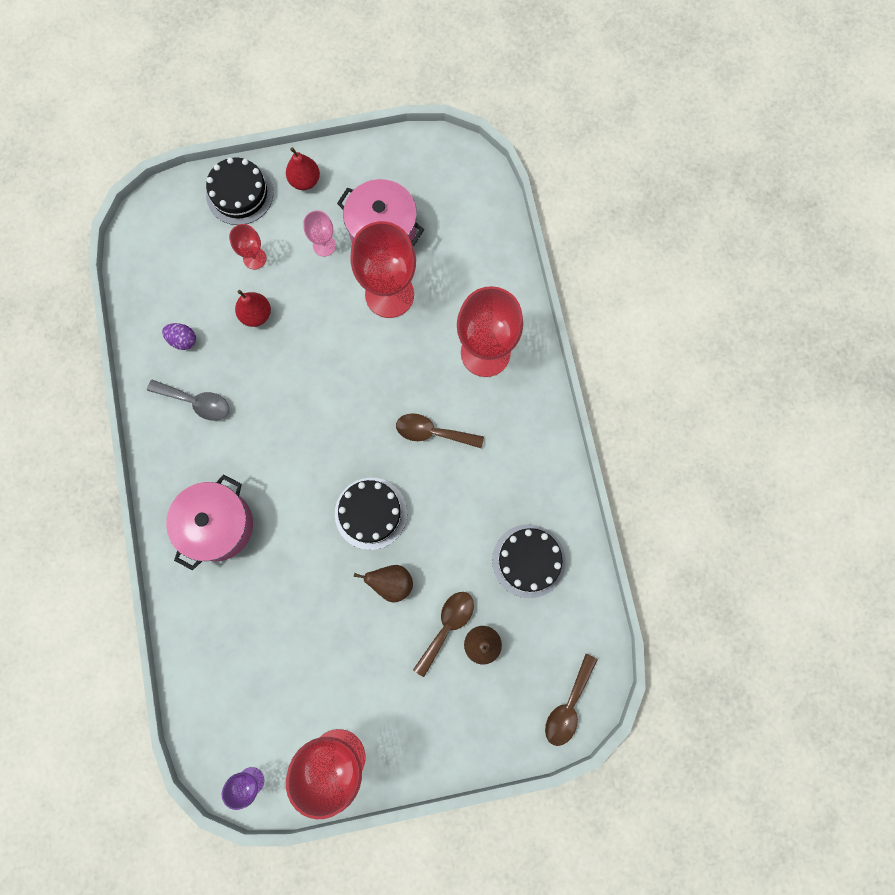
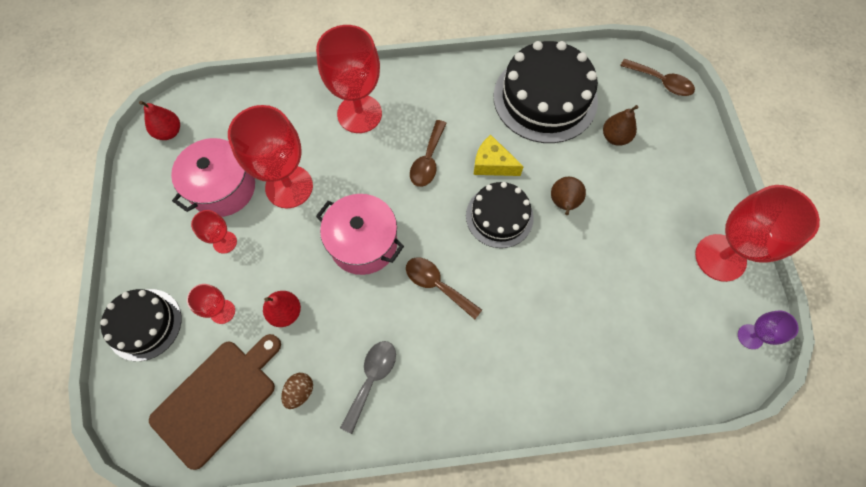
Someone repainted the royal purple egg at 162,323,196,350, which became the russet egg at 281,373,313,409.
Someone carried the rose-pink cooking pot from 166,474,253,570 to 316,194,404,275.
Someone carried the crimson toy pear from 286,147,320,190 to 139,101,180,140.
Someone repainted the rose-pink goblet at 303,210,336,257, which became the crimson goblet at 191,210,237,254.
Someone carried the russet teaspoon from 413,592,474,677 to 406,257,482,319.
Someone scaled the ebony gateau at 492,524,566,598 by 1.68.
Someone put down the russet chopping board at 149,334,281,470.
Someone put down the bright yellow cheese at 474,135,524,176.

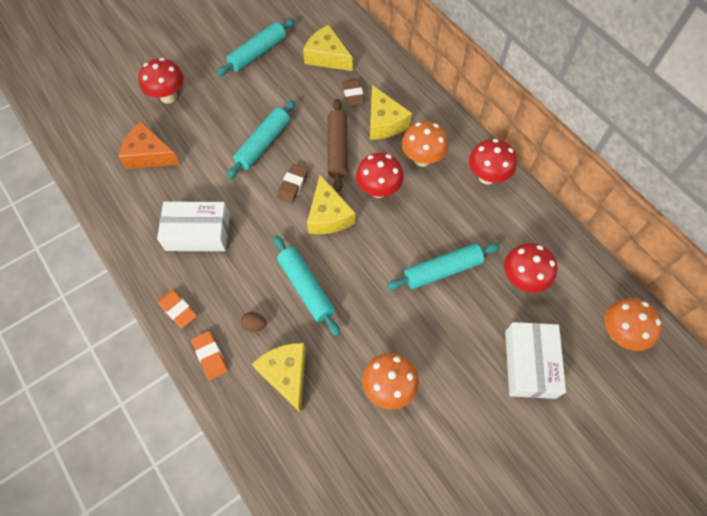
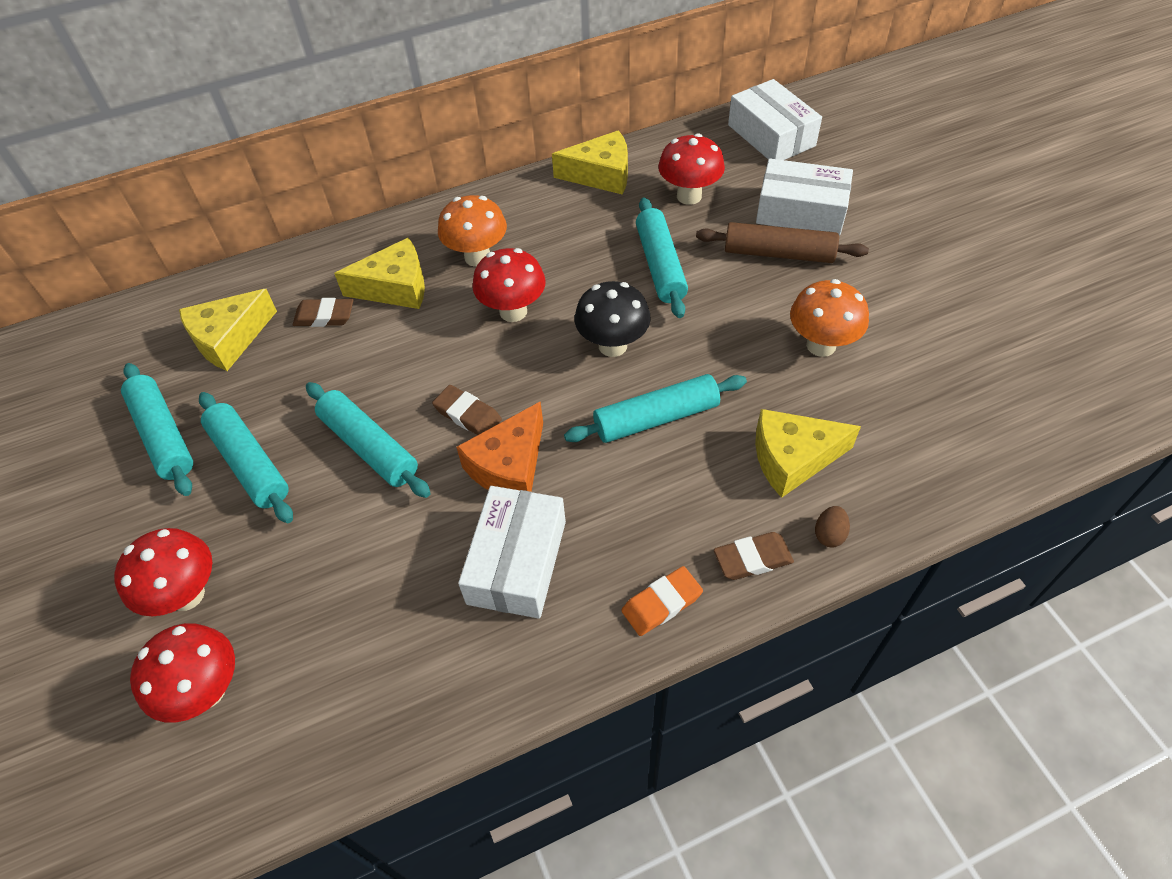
Someone carried the orange-coloured cheese from 118,122,180,169 to 456,402,543,492.
Someone repainted the orange-coloured eraser at 191,331,228,380, which became the russet eraser at 714,532,794,580.
Someone carried the russet egg from 241,312,266,332 to 815,506,850,547.
Someone carried the bright yellow cheese from 307,175,355,234 to 552,130,628,195.
Someone carried the russet rolling pin from 328,99,348,192 to 696,222,869,263.
Someone carried the crimson mushroom from 469,139,517,185 to 130,623,235,723.
Someone swapped the orange-coloured mushroom at 605,298,663,351 for the snow-white package at 728,79,822,160.
Someone put down the turquoise rolling pin at 199,392,293,523.
Someone put down the ebony mushroom at 575,281,651,357.

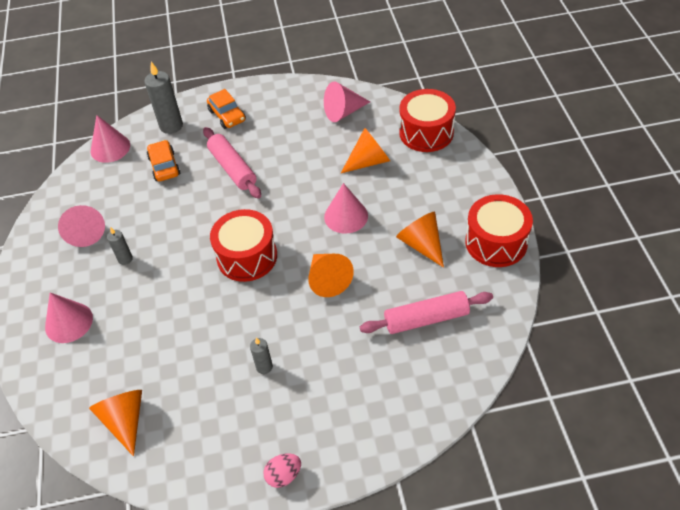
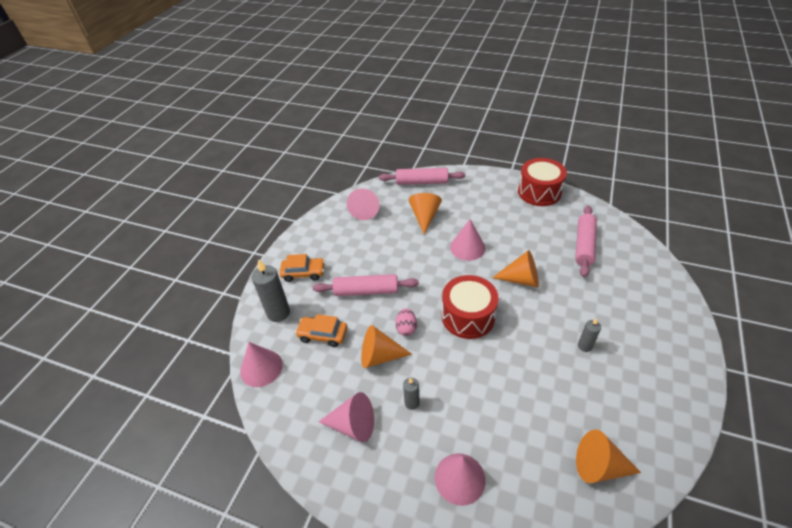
Someone carried the rose-pink egg from 263,453,301,488 to 395,308,417,336.
Someone carried the orange-coloured solid cone from 396,212,444,268 to 361,325,412,368.
Someone swapped the crimson toy drum at 399,89,456,152 for the rose-pink rolling pin at 379,168,465,185.

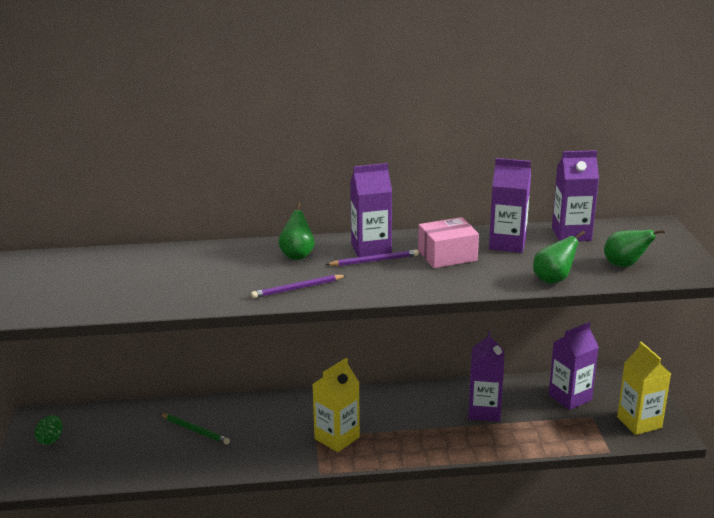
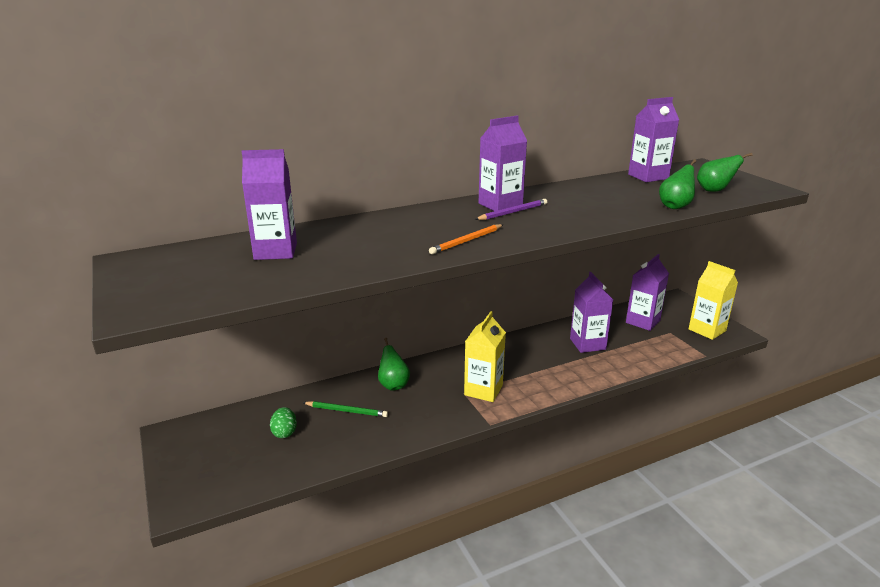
Someone carried the emerald egg from 35,415,63,445 to 270,407,297,438.
Someone repainted the royal purple lead pencil at 251,275,347,298, which became the orange-coloured lead pencil at 429,224,503,254.
Someone carried the emerald toy pear from 278,202,315,260 to 378,338,410,390.
Someone took away the rose-pink package at 418,217,479,268.
Someone carried the royal purple carton from 489,158,531,253 to 242,149,297,260.

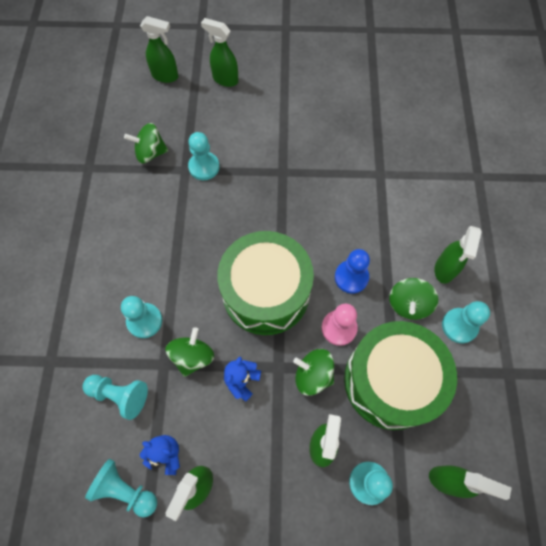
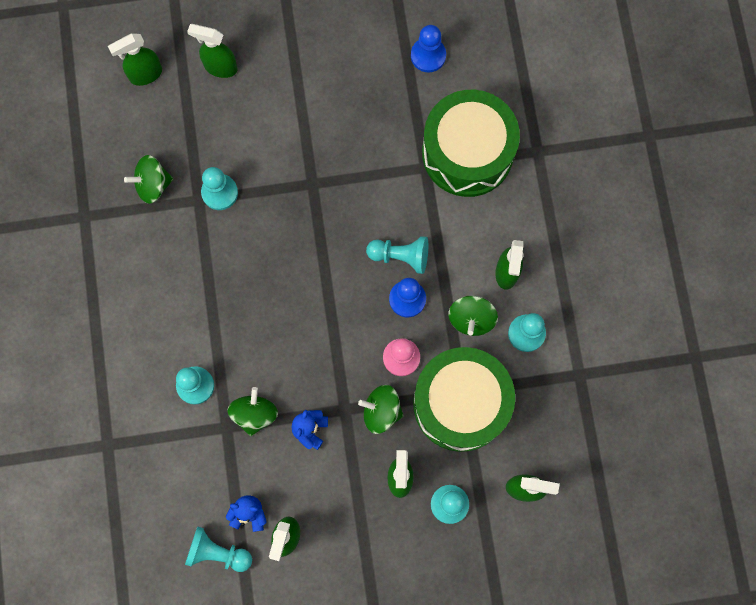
Someone carried the turquoise pawn from 82,375,148,420 to 366,236,428,274.
Someone rotated the emerald spray bottle at 140,16,179,83 by 150 degrees clockwise.
Someone carried the emerald toy drum from 217,231,314,335 to 422,90,520,197.
Someone put down the blue pawn at 411,25,446,72.

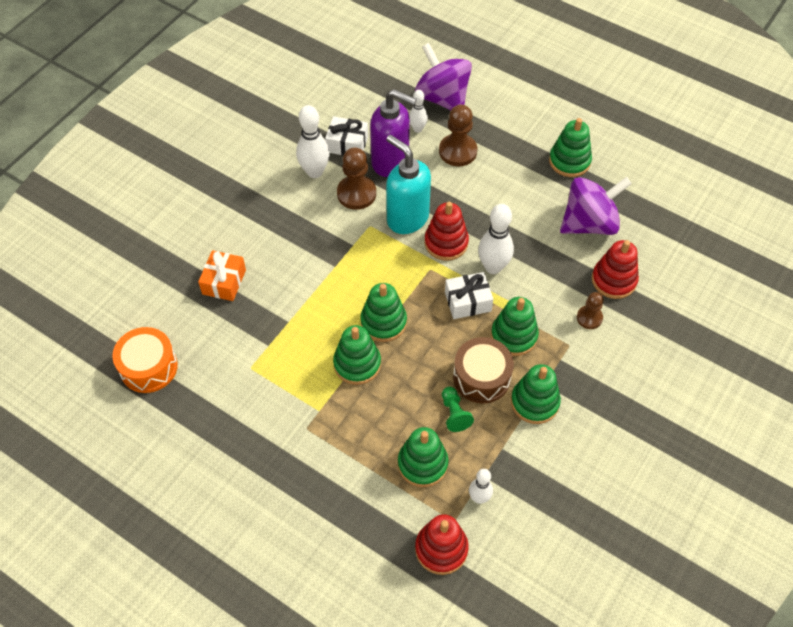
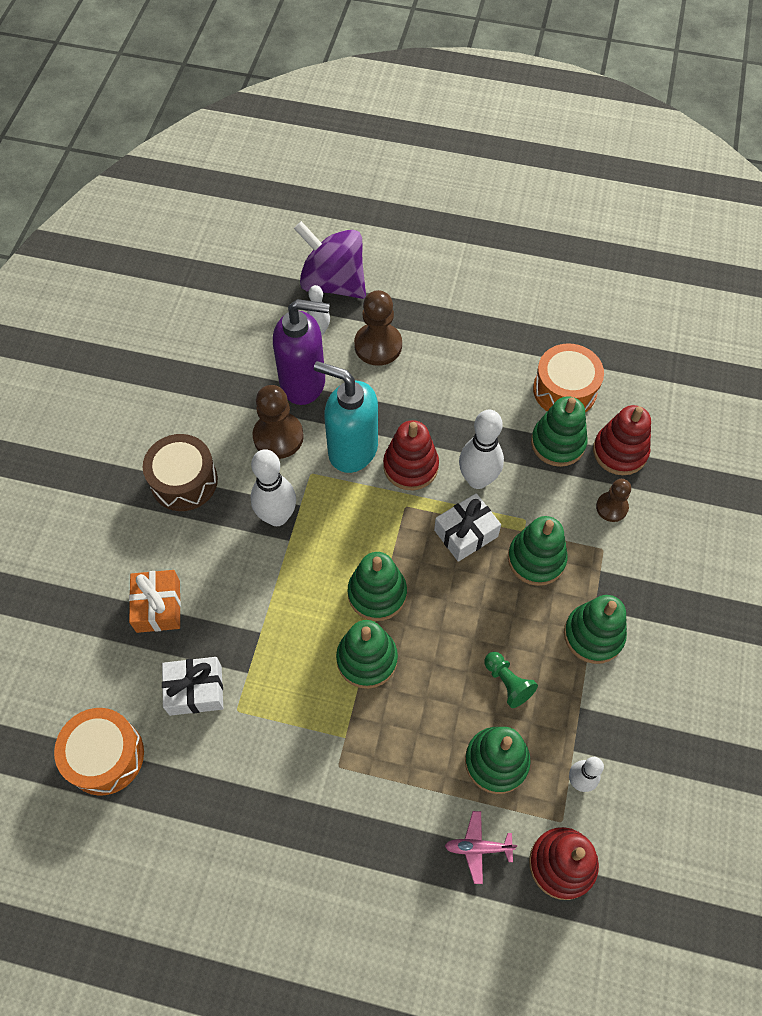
Someone carried the snow-white skittle from 296,105,330,178 to 251,449,296,526.
Someone carried the snow-white present from 325,116,368,156 to 162,657,223,716.
Someone carried the russet toy drum from 453,337,514,404 to 143,434,218,511.
Someone carried the emerald stacking rings from 549,118,592,177 to 531,396,588,467.
Someone swapped the royal purple spinning top at 560,177,632,235 for the orange-coloured toy drum at 533,343,604,412.
Someone put down the rose-pink aeroplane at 445,811,517,884.

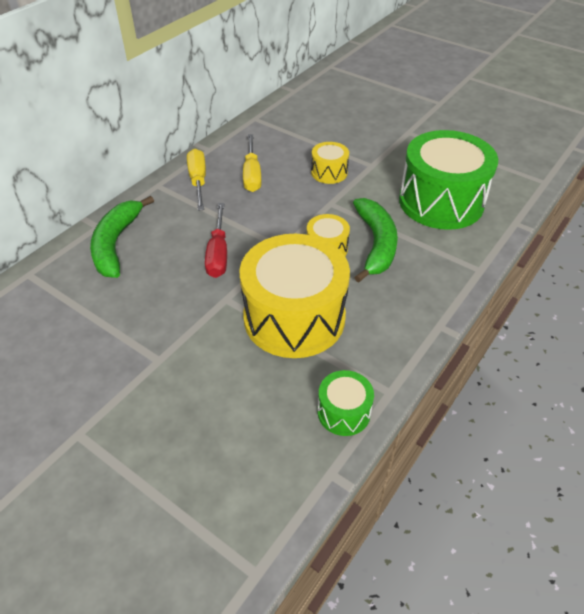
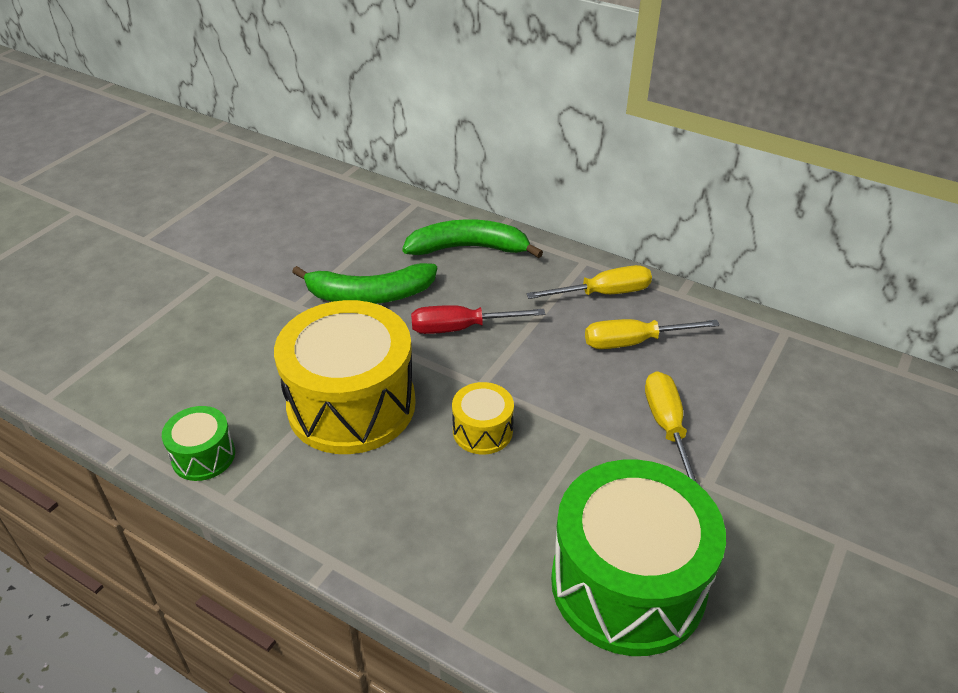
Someone swapped the bright yellow toy drum at 311,142,349,184 for the bright yellow hand screwdriver at 645,371,700,485.
Someone carried the emerald toy banana from 353,198,398,283 to 292,263,437,304.

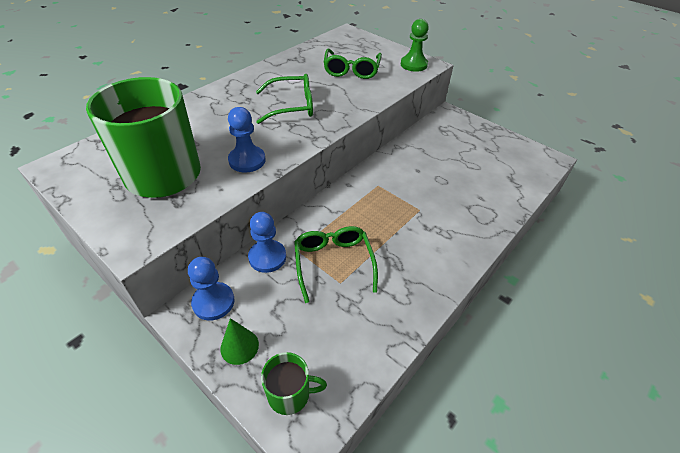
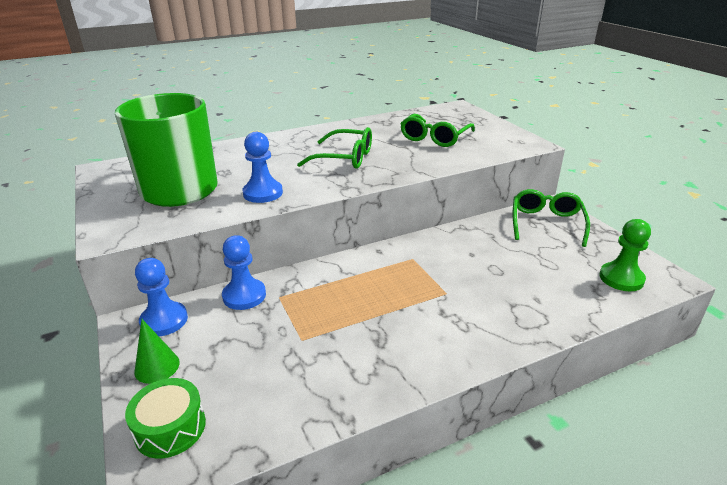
Someone swapped the emerald coffee mug at 261,352,327,415 for the emerald toy drum at 125,378,206,459.
Someone carried the emerald glasses from 294,226,378,303 to 513,189,590,247.
Someone carried the emerald pawn from 401,19,429,72 to 599,219,651,291.

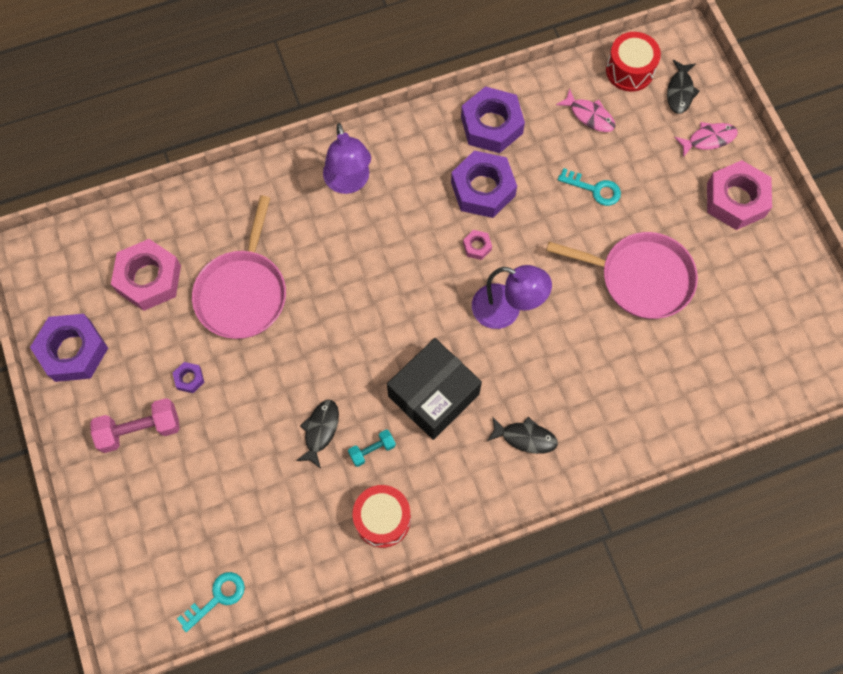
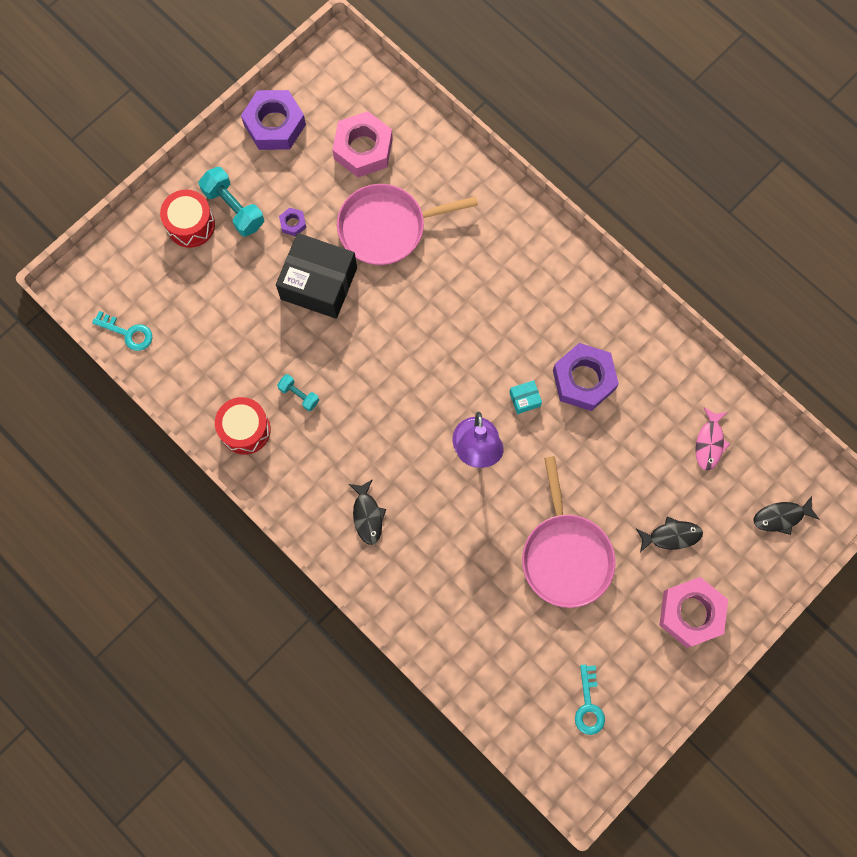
Someone repainted the rose-pink hand weight at 91,398,180,453, which became the turquoise hand weight at 199,167,264,237.
Someone carried the ebony toy fish from 296,400,339,469 to 636,517,703,552.
Someone took away the royal purple lamp at 323,123,371,194.
Someone carried the ebony package from 387,338,482,440 to 276,233,357,319.
Someone took away the royal purple hex nut at 461,86,525,153.
Someone swapped the rose-pink hex nut at 463,230,492,260 for the turquoise package at 509,380,542,414.
Someone carried the turquoise key from 558,168,621,206 to 575,664,605,735.
Someone carried the crimson toy drum from 606,32,661,92 to 160,189,215,248.
Someone took away the rose-pink toy fish at 674,122,738,157.

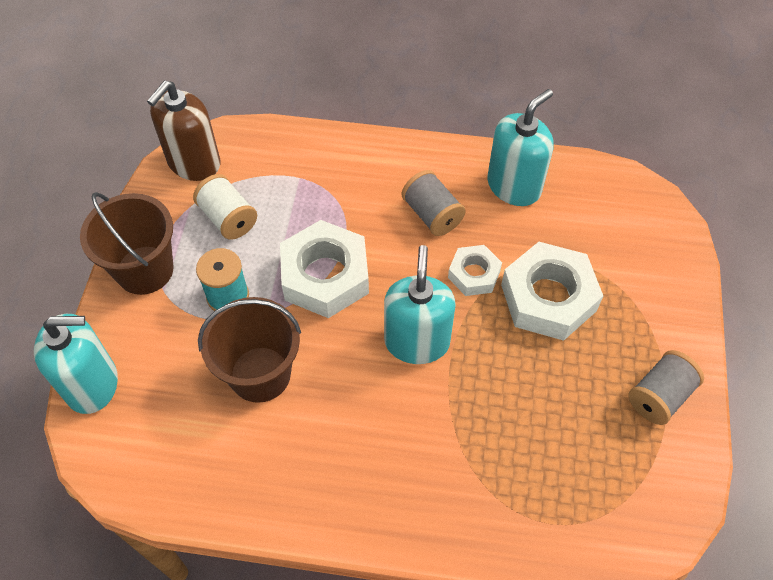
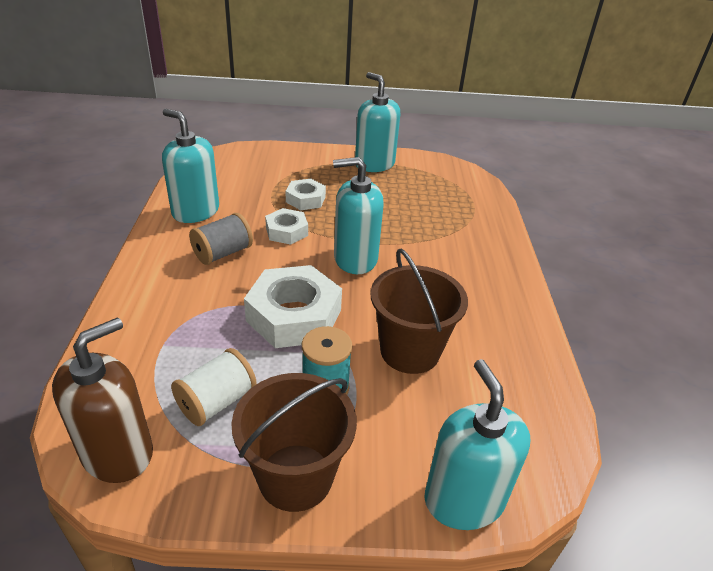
Someone rotated the russet soap pump at 147,81,220,181 by 75 degrees counterclockwise.
Someone scaled the snow-white hex nut at 501,242,603,341 by 0.56.
Someone swapped the gray reel of thread at 628,350,704,425 for the turquoise soap pump at 355,72,400,172.

